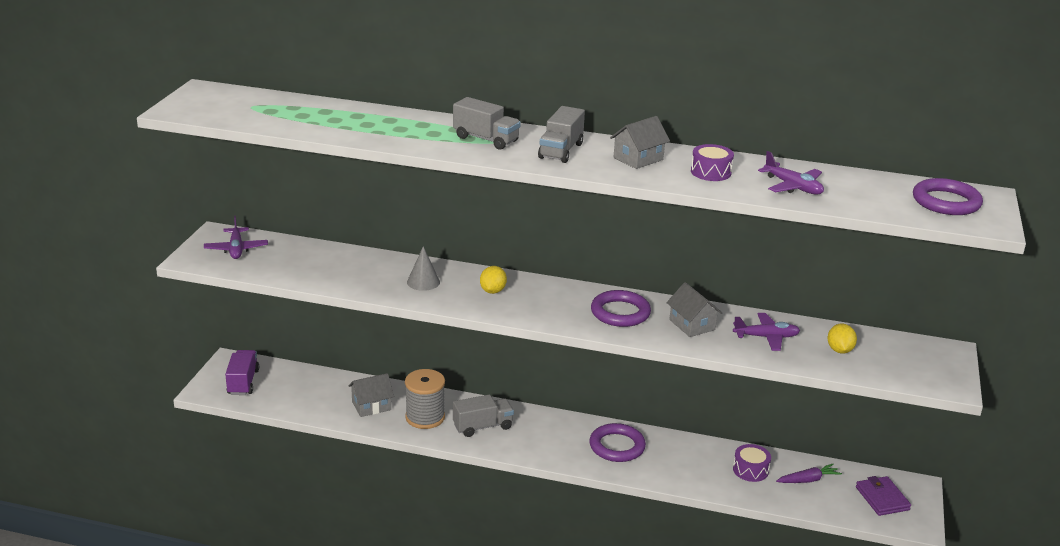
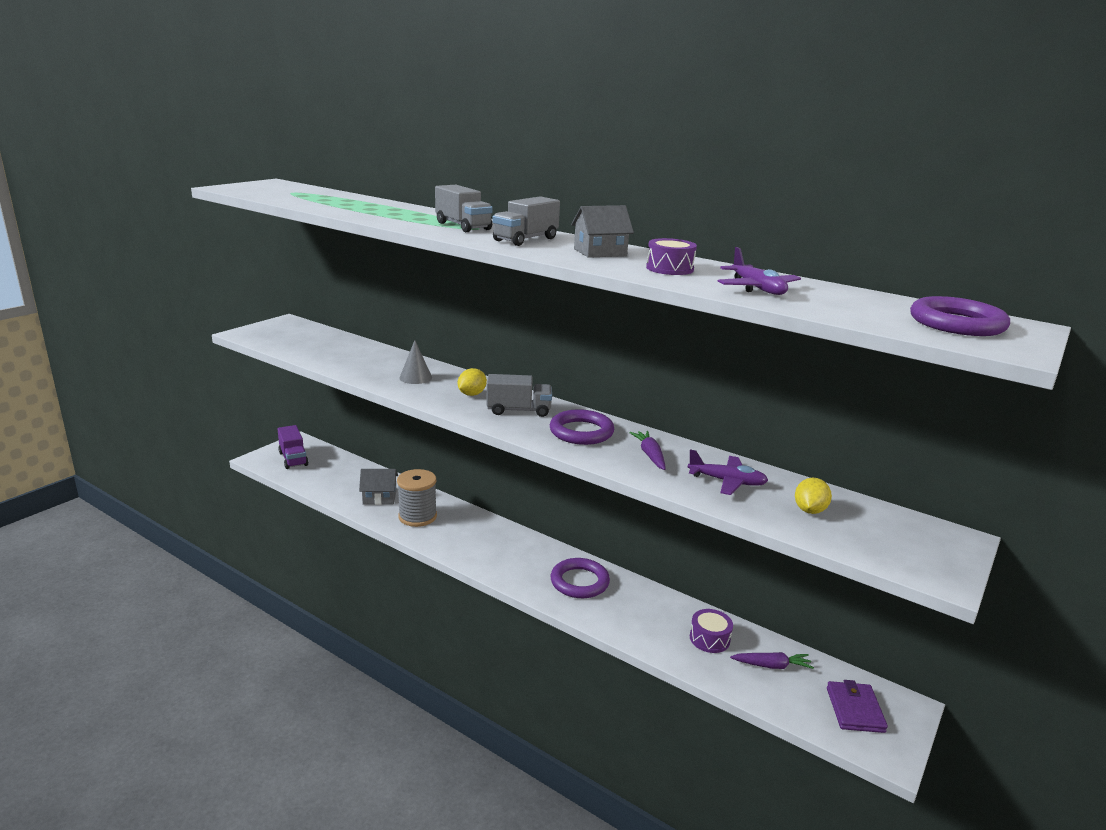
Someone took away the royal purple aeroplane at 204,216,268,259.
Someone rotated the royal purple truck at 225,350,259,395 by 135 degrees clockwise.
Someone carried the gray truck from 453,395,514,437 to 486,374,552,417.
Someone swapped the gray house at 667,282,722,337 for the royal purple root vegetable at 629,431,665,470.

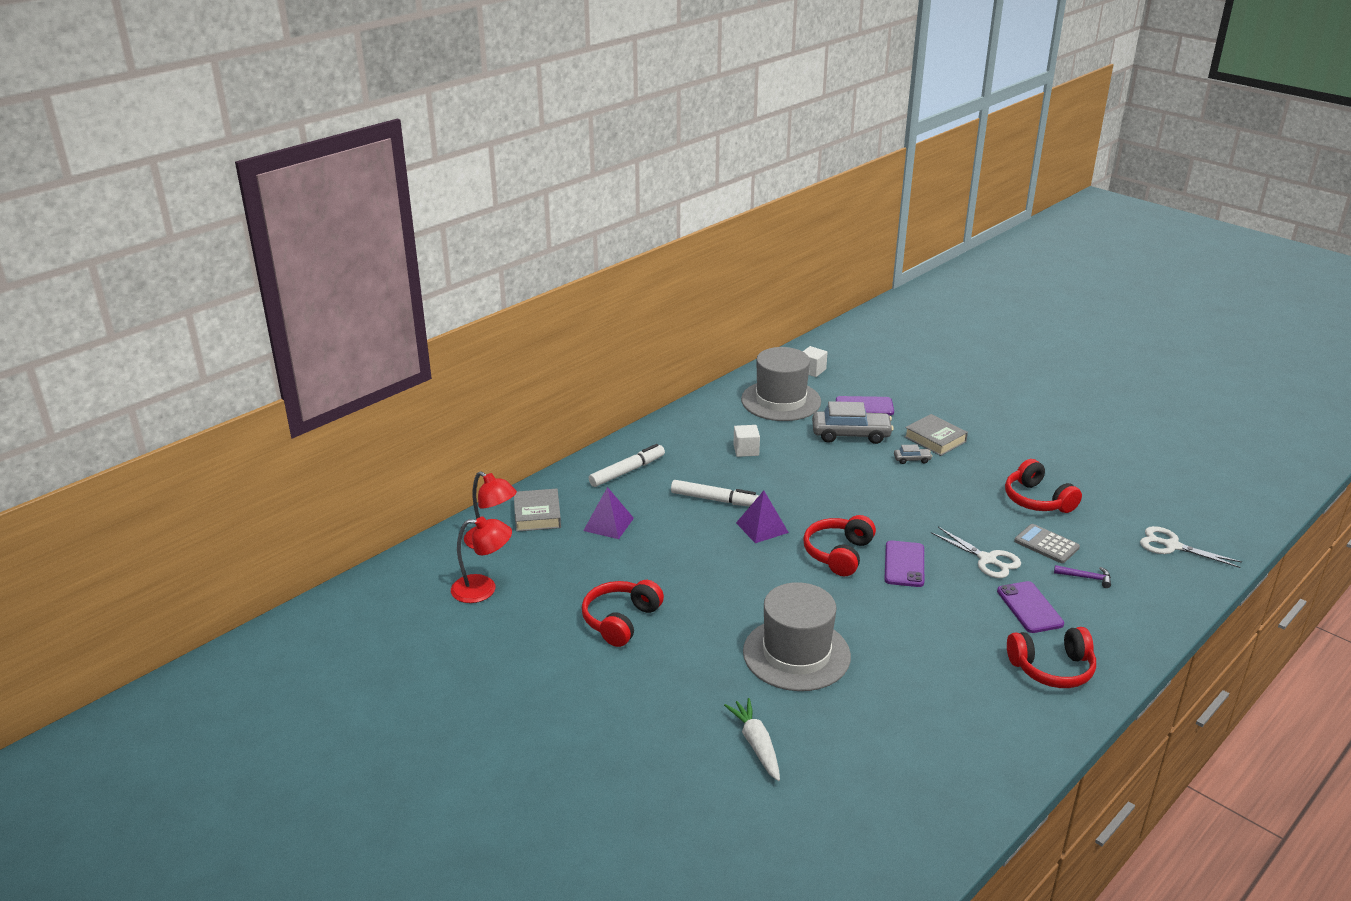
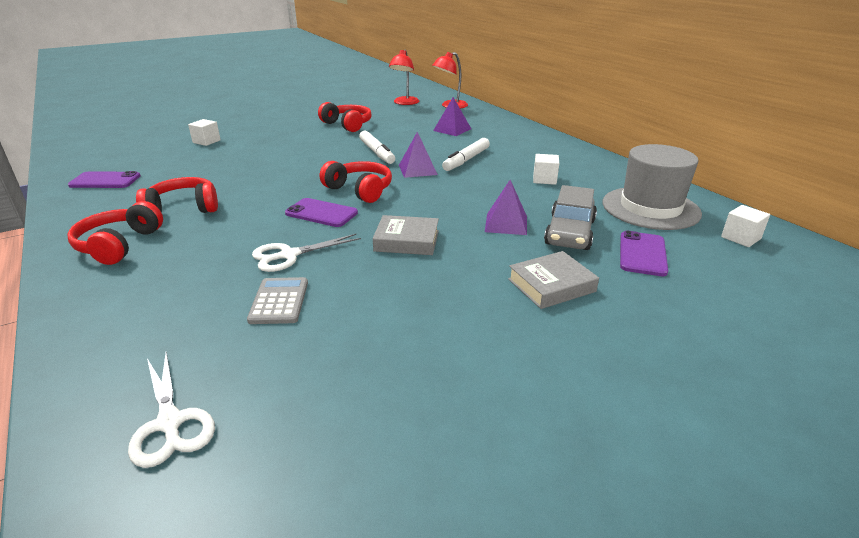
Someone carried the gray book from 514,489,561,532 to 373,215,439,255.
Someone carried the snow-white marker from 589,444,665,487 to 359,131,395,164.
Someone swapped the snow-white root vegetable at 724,698,780,781 for the snow-white block at 188,119,221,146.
Someone took away the gray tall hat at 743,582,851,691.
Someone took away the gray automobile at 894,444,932,464.
Someone carried the royal purple smartphone from 997,581,1064,633 to 68,171,141,188.
Someone carried the crimson headphones from 1005,459,1082,513 to 136,177,218,213.
Someone rotated the gray calculator at 1014,524,1080,563 by 60 degrees counterclockwise.
Someone took away the royal purple hammer at 1054,565,1111,588.
Someone rotated the snow-white pair of scissors at 1140,526,1242,568 by 105 degrees clockwise.
Someone put down the royal purple pyramid at 485,180,527,235.

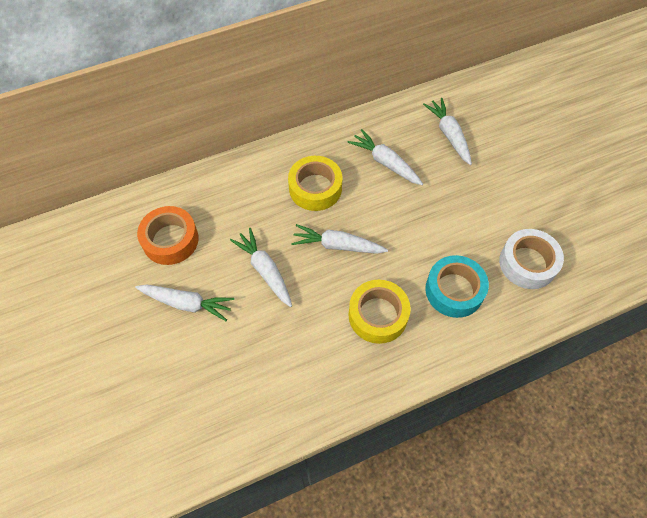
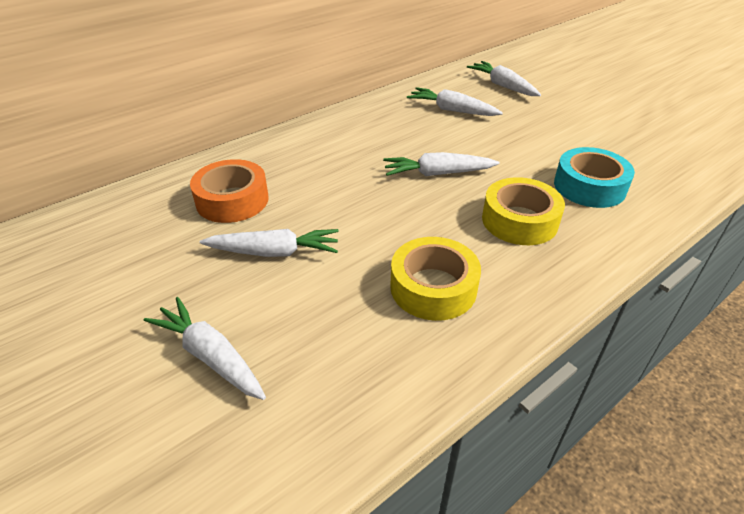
Someone carried the snow-white root vegetable from 230,228,292,307 to 144,297,266,400.
Someone carried the bright yellow roll of tape from 288,156,342,211 to 390,237,481,321.
Someone took away the snow-white roll of tape at 499,229,564,289.

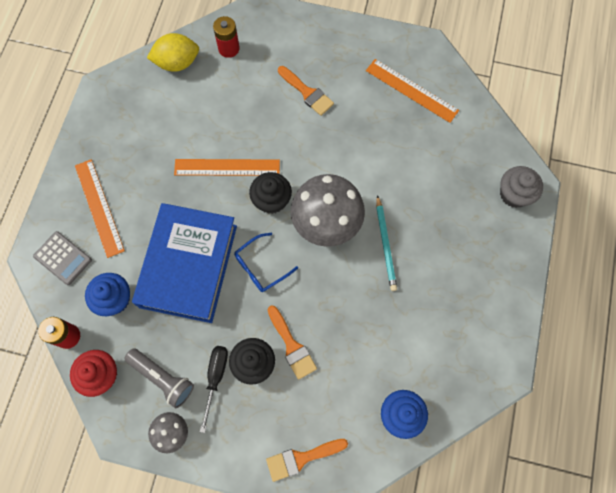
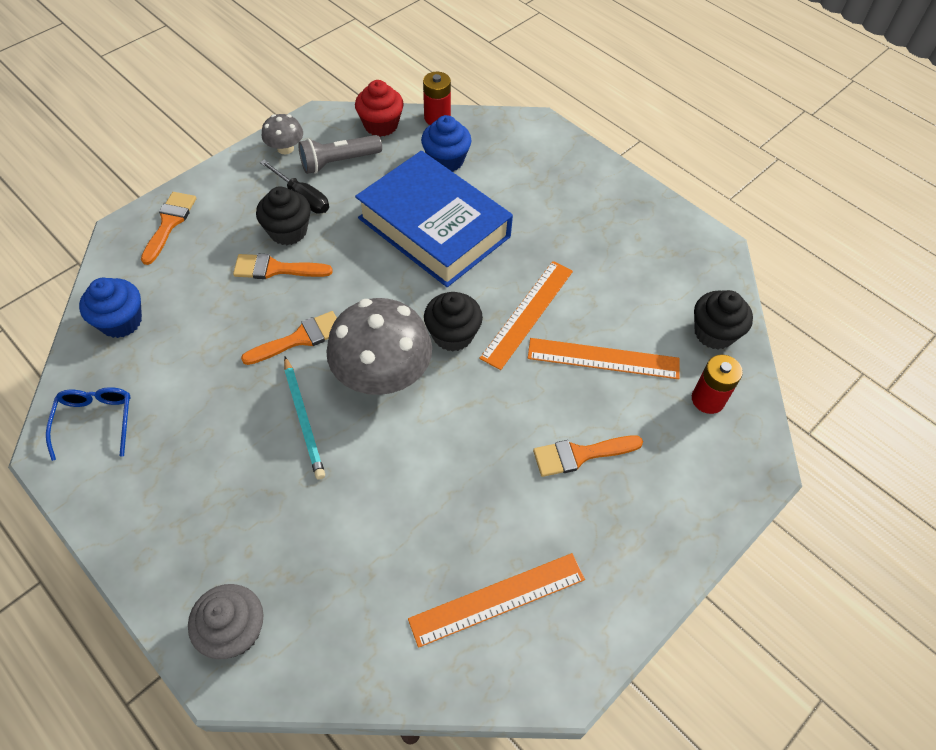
Someone took away the gray calculator at 33,231,92,285.
Someone carried the orange-coloured measuring stick from 75,159,125,258 to 528,338,680,379.
Someone swapped the bright yellow lemon at 147,33,199,72 for the ebony muffin at 694,290,753,349.
Someone carried the blue glasses from 234,233,298,292 to 46,387,131,461.
Someone rotated the turquoise lead pencil at 376,195,397,291 by 135 degrees counterclockwise.
Someone put down the orange-coloured paintbrush at 241,311,337,365.

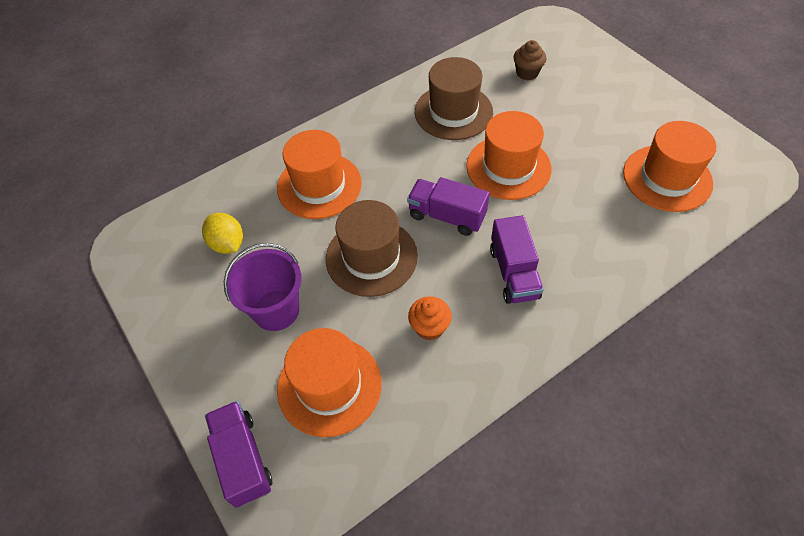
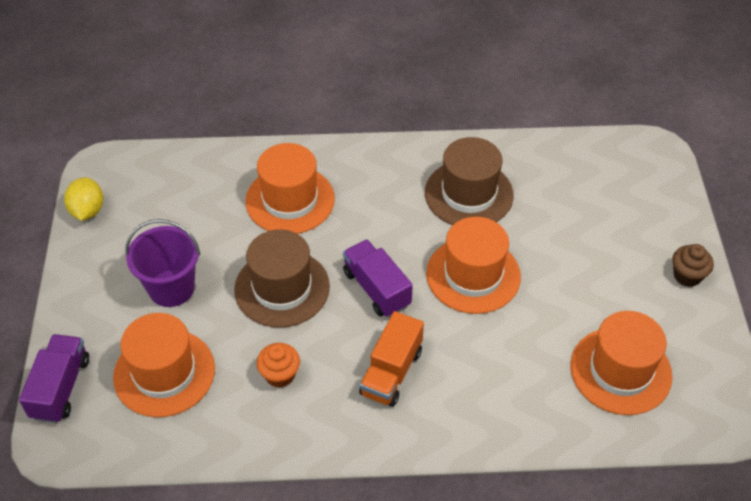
Someone carried the bright yellow lemon from 202,213,243,254 to 64,177,103,221.
Someone repainted the royal purple truck at 490,215,544,304, which became the orange-coloured truck at 359,311,424,407.
Someone carried the russet muffin from 514,40,546,80 to 672,244,714,287.

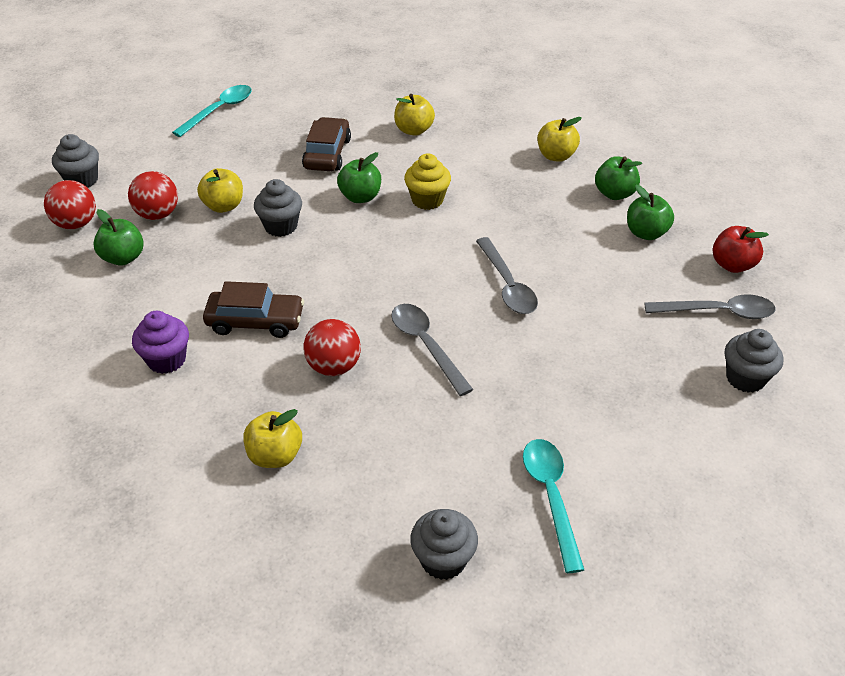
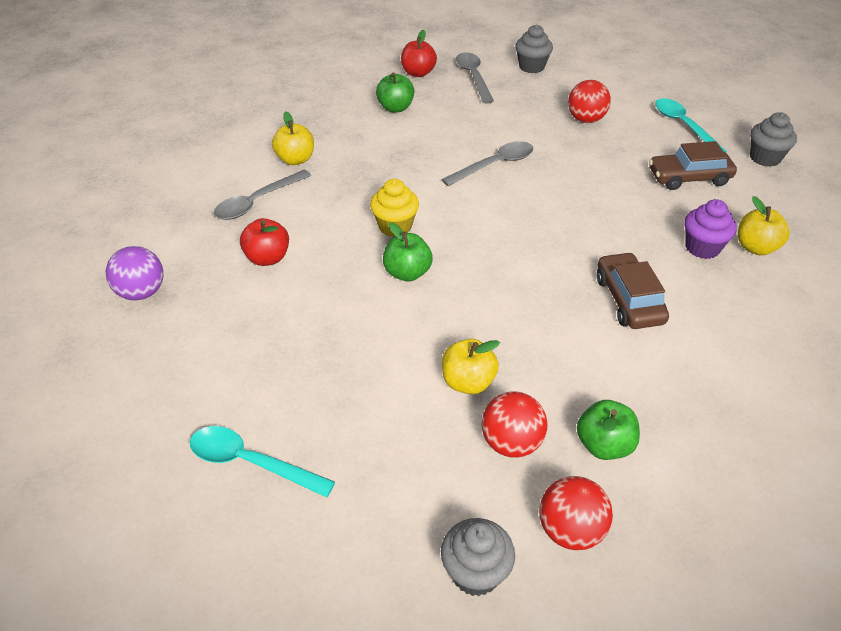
Someone carried the royal purple muffin from 132,311,189,374 to 684,199,737,259.
Someone took away the gray muffin at 254,179,302,237.
Someone carried the russet automobile from 302,117,351,171 to 649,141,737,190.
Someone carried the crimson play ball from 304,319,361,376 to 568,80,611,123.
Someone carried the gray teaspoon from 391,304,473,396 to 214,170,311,220.
Someone repainted the bright yellow apple fruit at 394,94,435,136, which became the crimson apple fruit at 240,218,289,266.
Someone rotated the turquoise teaspoon at 523,439,584,573 by 90 degrees clockwise.
Someone took away the emerald apple fruit at 595,156,642,200.
Someone put down the royal purple play ball at 106,246,164,300.

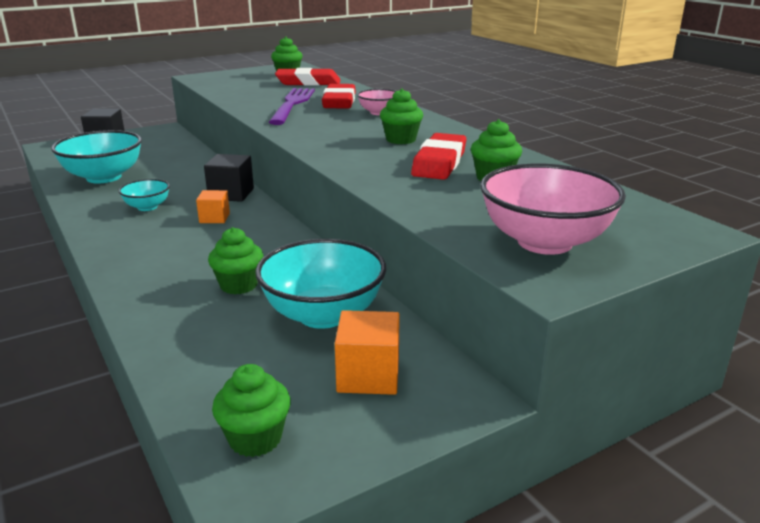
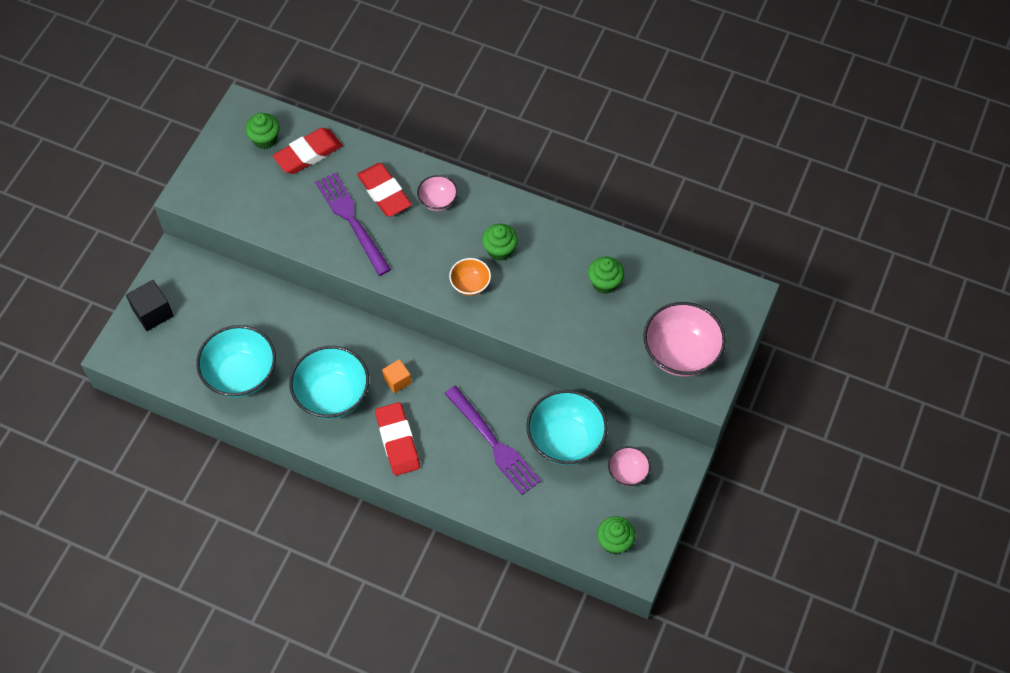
Someone scaled the turquoise deep dish at 118,179,170,211 by 1.90.
Someone took away the ebony block at 204,154,254,202.
Someone swapped the emerald muffin at 208,227,263,294 for the royal purple dinner fork at 444,386,541,495.
Someone swapped the orange-coloured block at 335,310,400,395 for the rose-pink deep dish at 608,446,651,486.
Someone carried the crimson eraser from 411,133,466,180 to 375,402,420,476.
Someone put down the orange-coloured deep dish at 449,258,491,296.

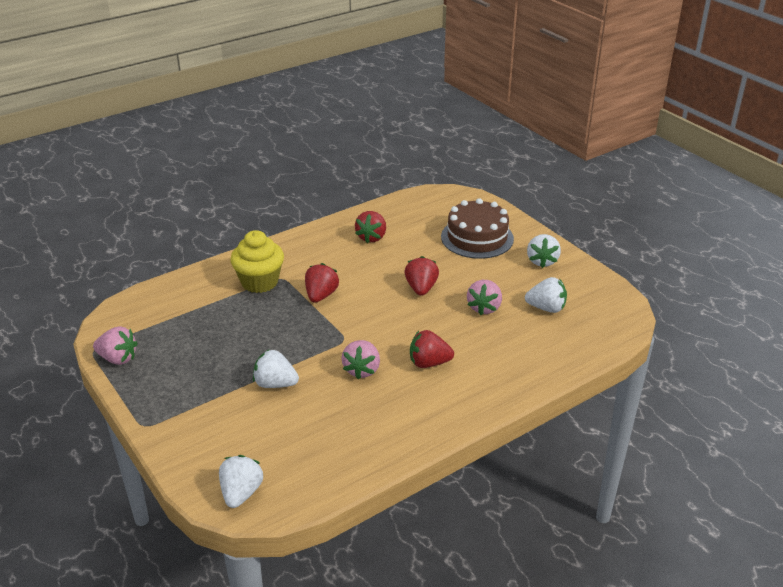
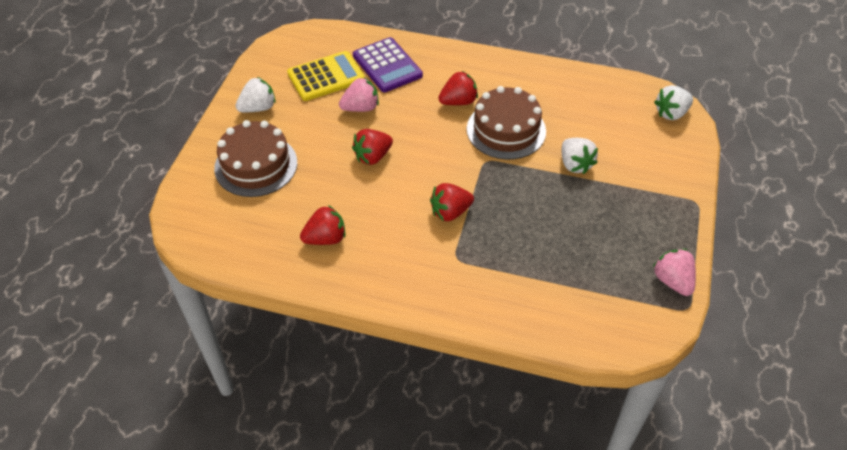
Someone took away the bright yellow muffin at 230,230,284,293.
Someone swapped the rose-pink berry at 341,340,380,380 for the russet gateau at 467,86,546,159.
Someone rotated the crimson berry at 410,330,454,368 by 75 degrees counterclockwise.
Someone swapped the snow-white berry at 525,277,567,313 for the bright yellow calculator at 287,51,365,101.
Someone put down the royal purple calculator at 353,37,423,92.

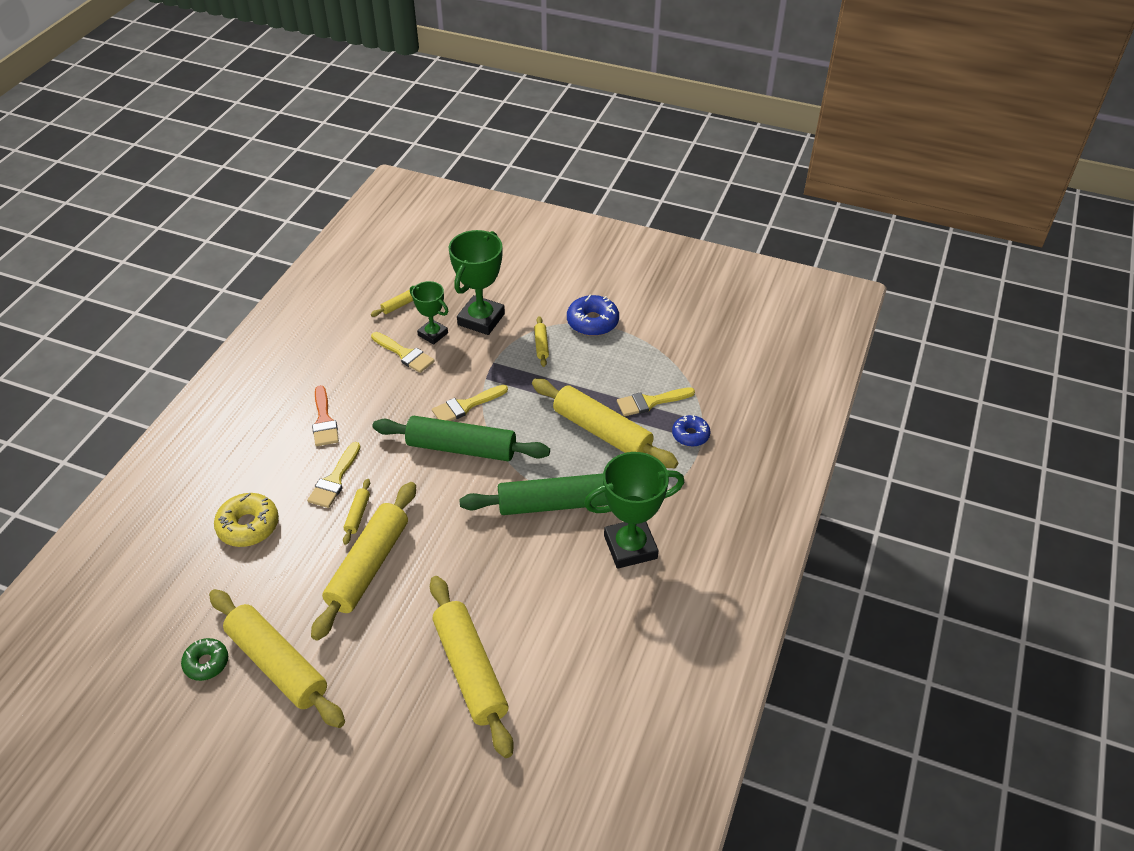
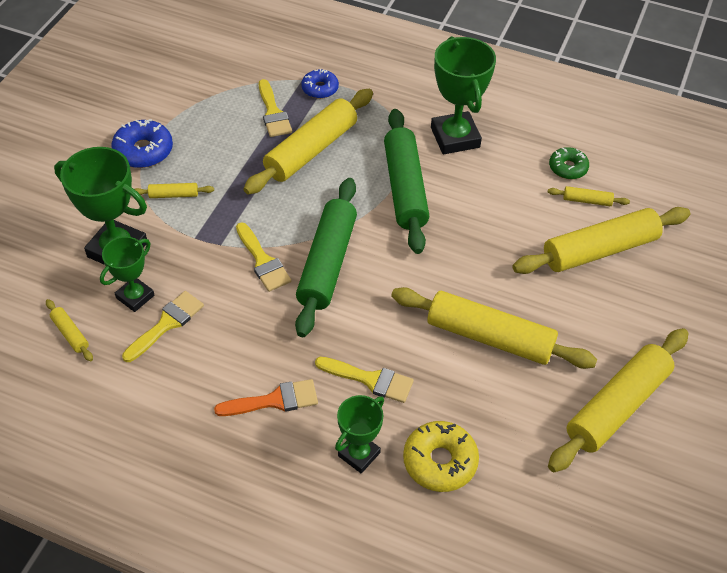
Someone carried the emerald glazed donut from 181,638,228,681 to 549,147,589,179.
Someone carried the bright yellow rolling pin from 343,479,370,545 to 548,186,630,206.
Someone put down the emerald award cup at 335,395,384,473.

